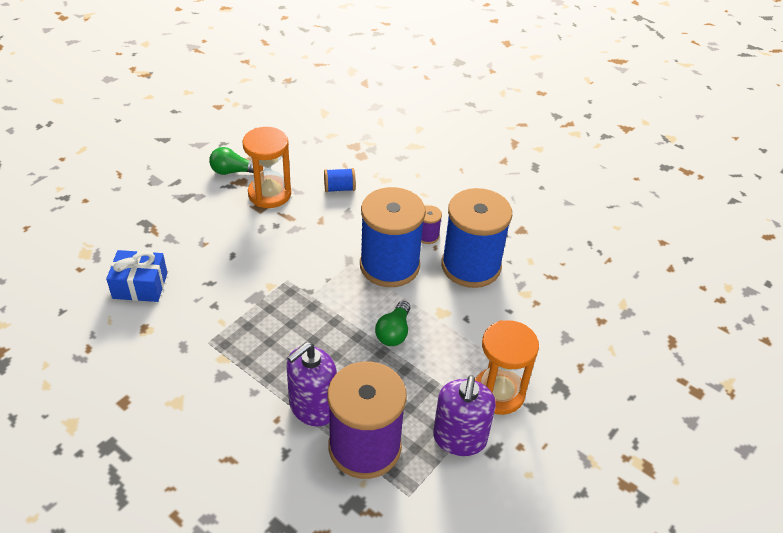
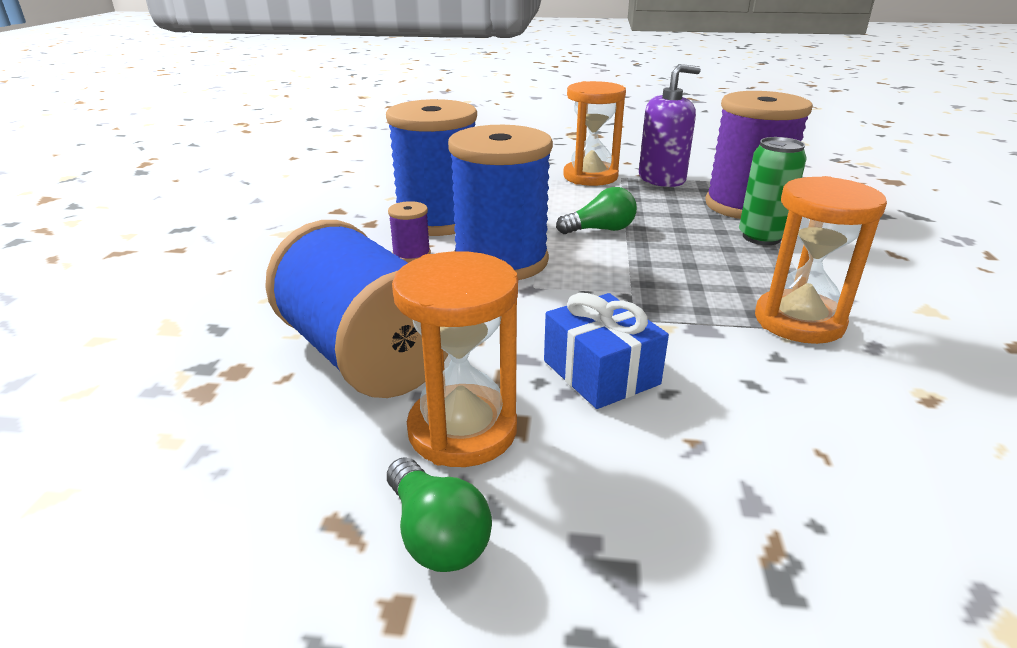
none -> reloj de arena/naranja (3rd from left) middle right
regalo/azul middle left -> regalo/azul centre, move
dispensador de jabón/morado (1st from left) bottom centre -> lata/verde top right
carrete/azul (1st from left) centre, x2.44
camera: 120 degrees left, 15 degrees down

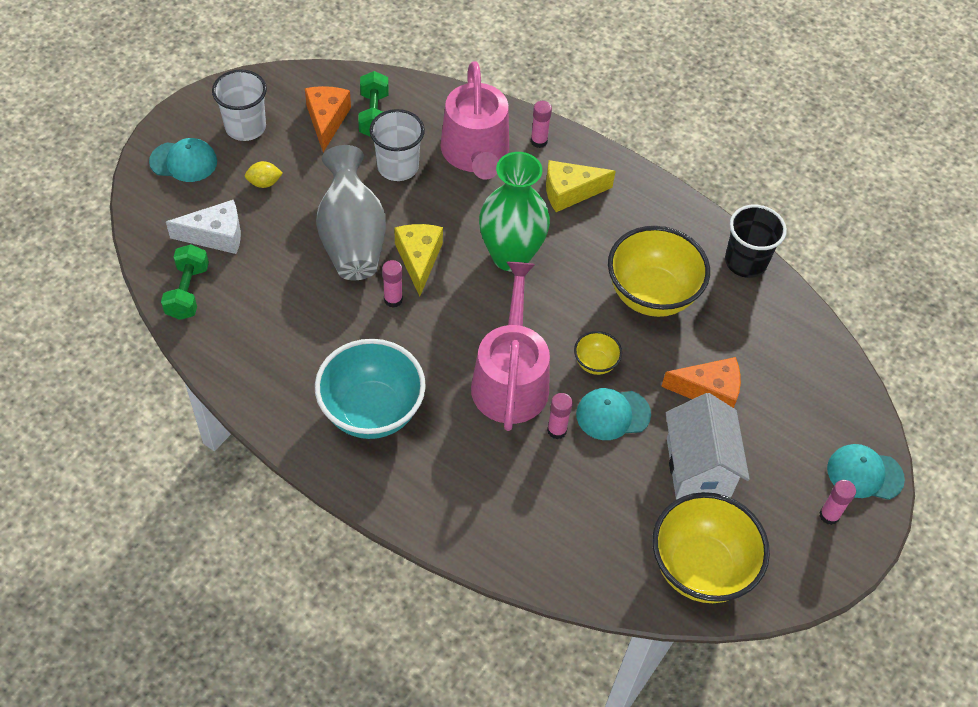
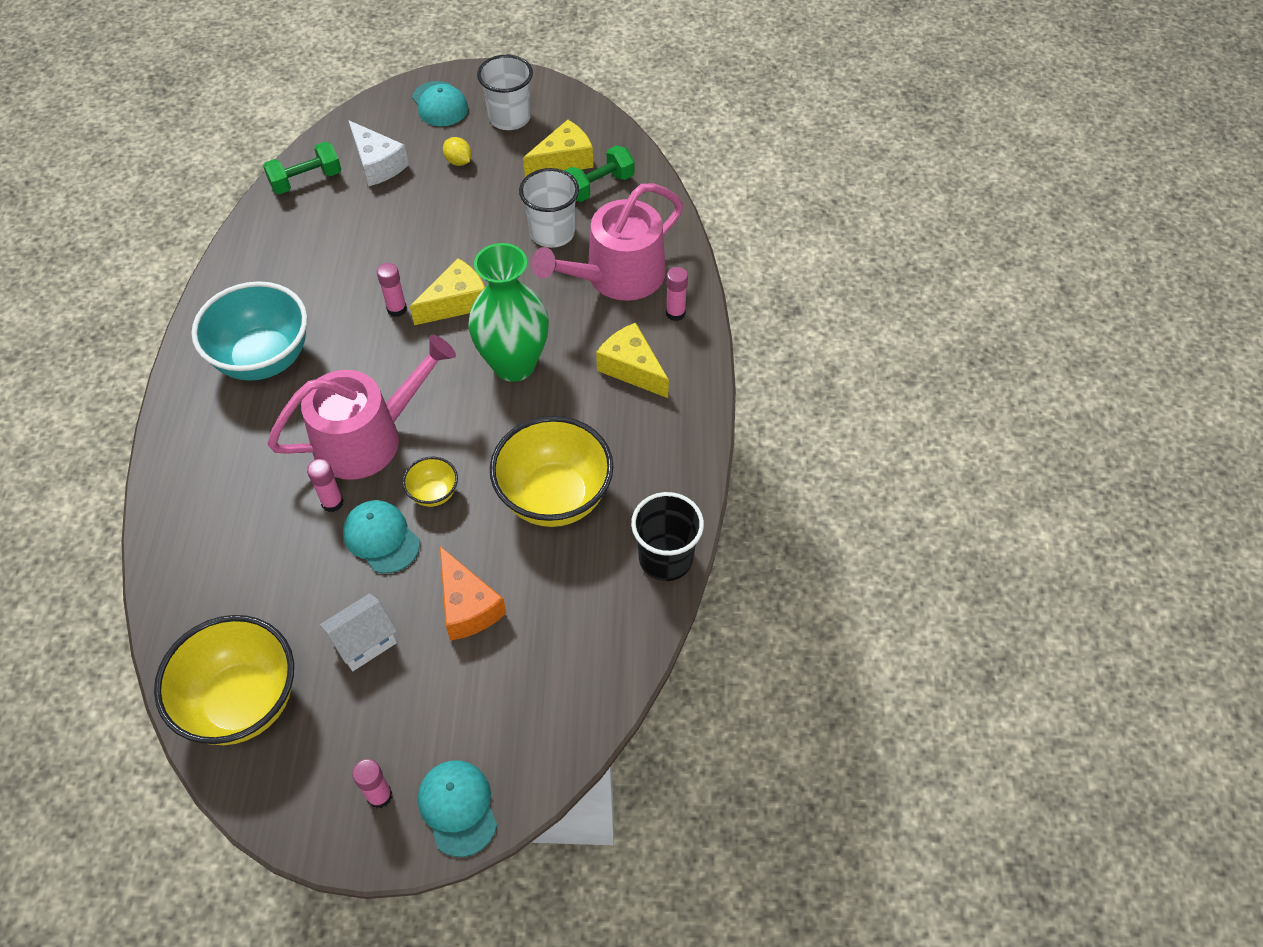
florero/gris top centre -> none
queso/naranja (1st from left) top centre -> queso/amarillo (2nd from left) top centre
casa/blanco middle right -> casa/blanco bottom left, x0.62
camera: 60 degrees right, 0 degrees up

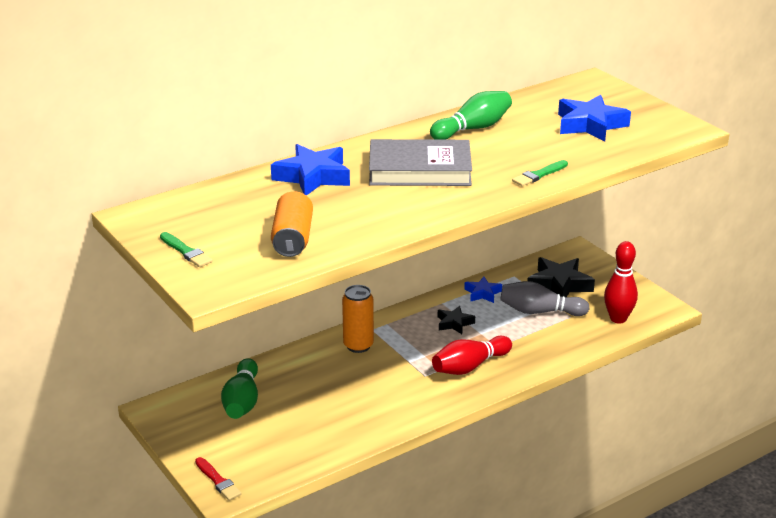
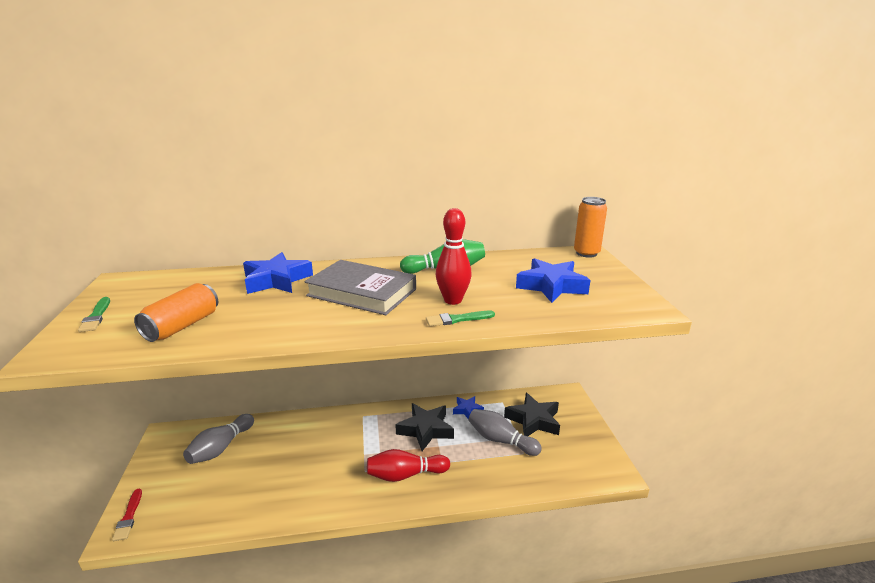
lata/naranja (2nd from left) centre -> lata/naranja (2nd from left) middle right, move
bolo/rojo (2nd from left) middle right -> bolo/rojo (2nd from left) centre, move
bolo/verde (1st from left) bottom left -> bolo/gris (1st from left) bottom left
estrella/negro (1st from left) centre -> estrella/negro (1st from left) bottom centre, x1.78
camera: 25 degrees right, 5 degrees down

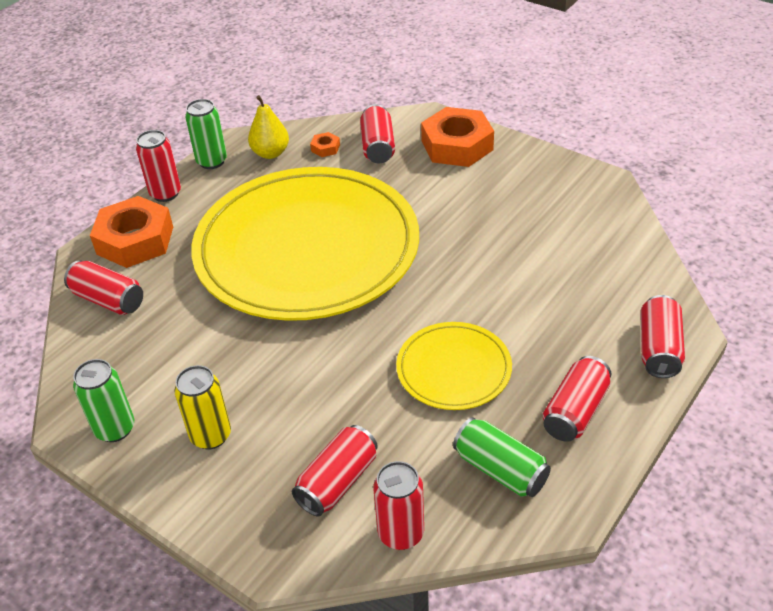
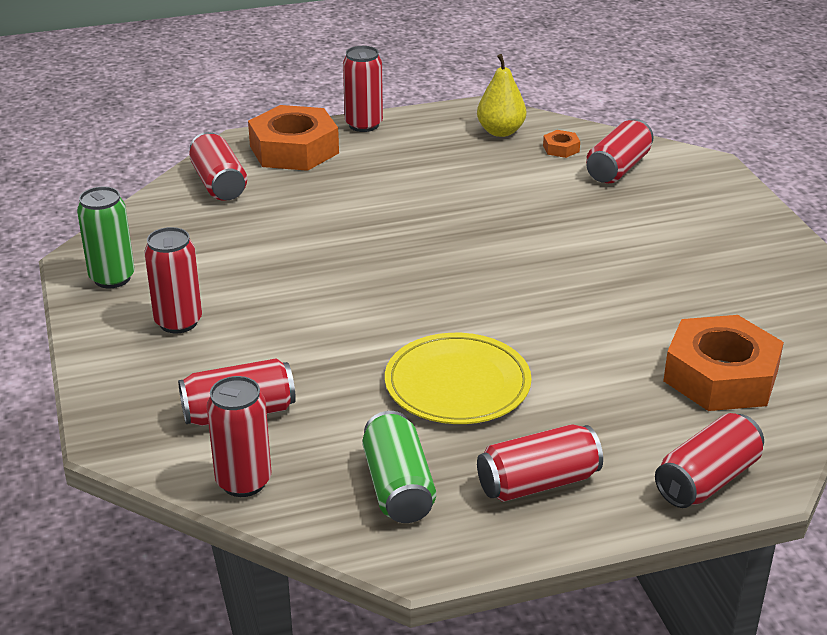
lata/verde (2nd from left) top left -> none
plato/amarillo (1st from left) centre -> none
tuerca/naranja (3rd from left) top centre -> tuerca/naranja (3rd from left) middle right, move
lata/amarillo middle left -> lata/rojo (1st from left) middle left
camera: 35 degrees right, 10 degrees down

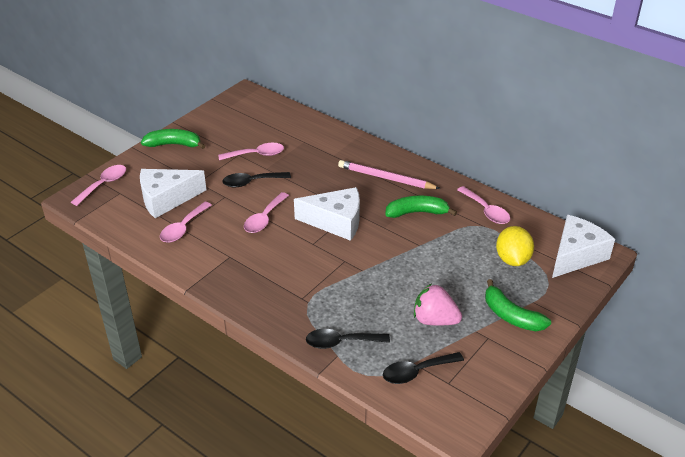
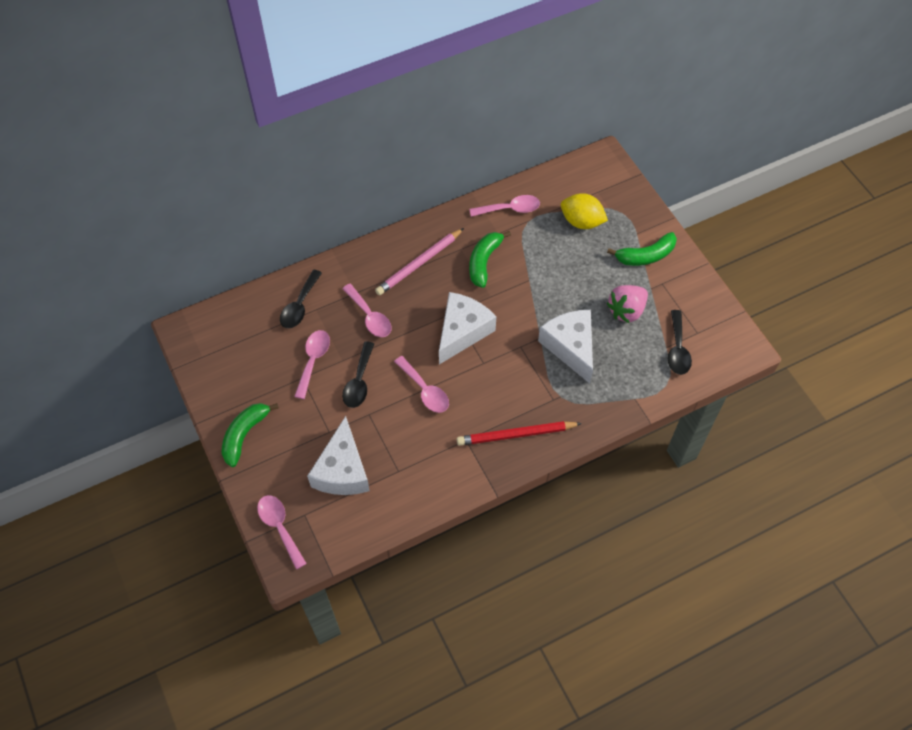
none -> lápiz/rojo centre
cuchara/rosa (2nd from left in the first image) middle left -> cuchara/rosa (3rd from left) centre, move
cuchara/negro (2nd from left in the first image) bottom centre -> cuchara/negro (1st from left) middle left, move
queso/blanco (3rd from left) middle right -> queso/blanco (3rd from left) centre, move
camera: 65 degrees left, 20 degrees up

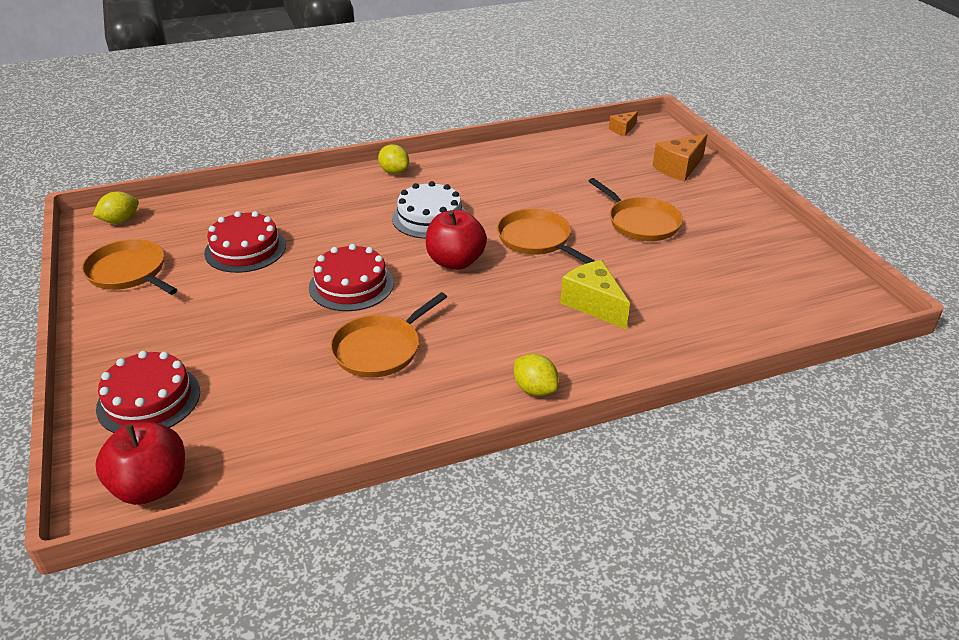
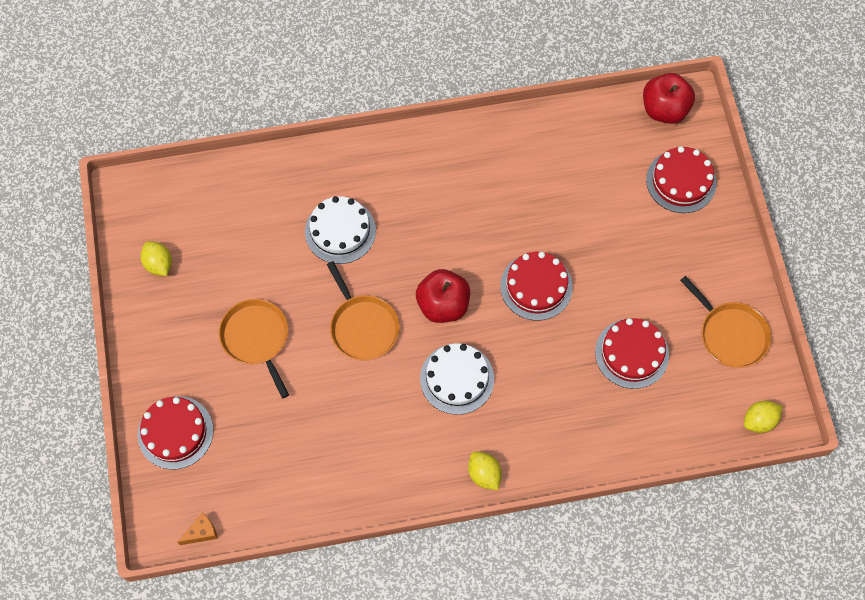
sartén/naranja (2nd from left) centre -> none
limón/amarillo (3rd from left in the first image) centre -> limón/amarillo (1st from left) middle left, move
queso/amarillo centre -> tarta/blanco (1st from left) centre
queso/naranja (2nd from left) top right -> tarta/rojo (1st from left) bottom left
camera: 170 degrees left, 30 degrees up

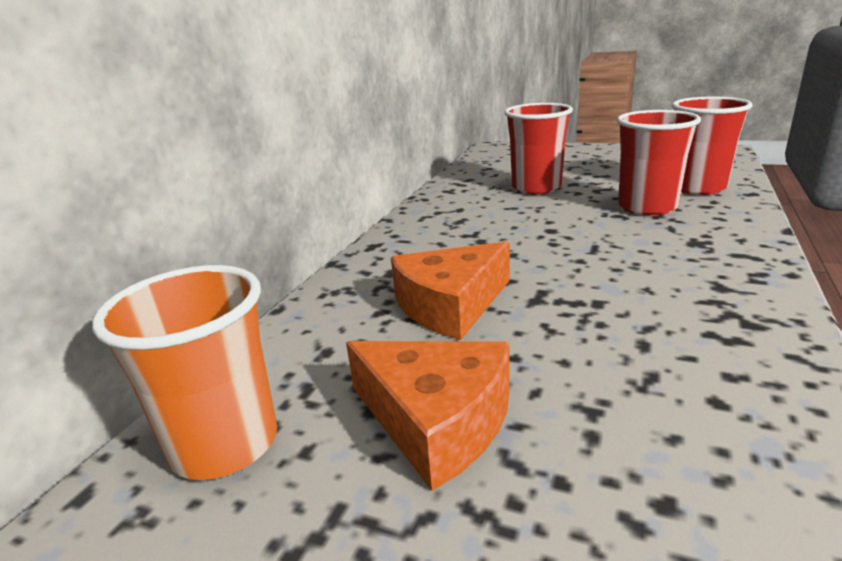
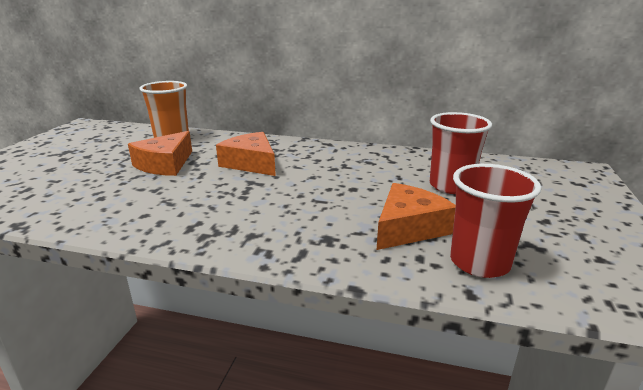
vaso/rojo (2nd from left) top right -> queso/naranja (3rd from left) centre
camera: 80 degrees right, 0 degrees up

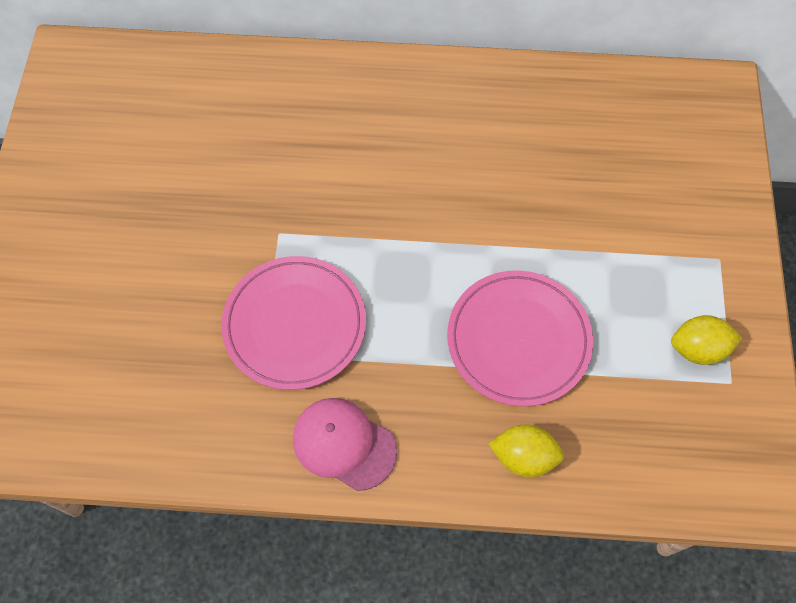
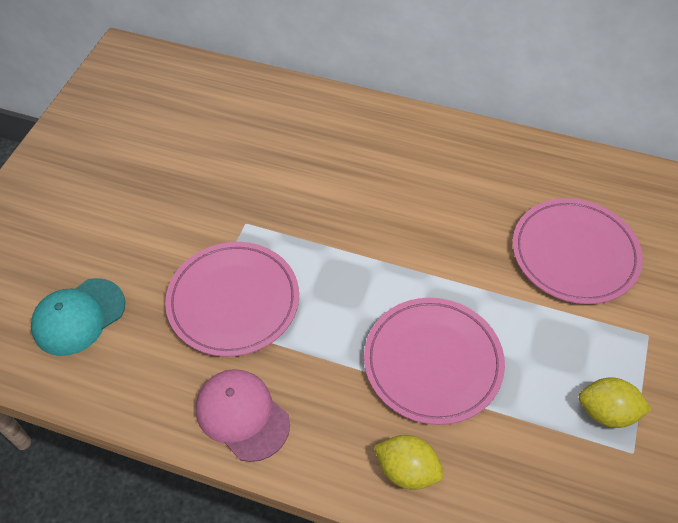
none -> gorra/turquesa middle left
none -> plato/rosa (3rd from left) middle right
camera: 15 degrees right, 10 degrees down

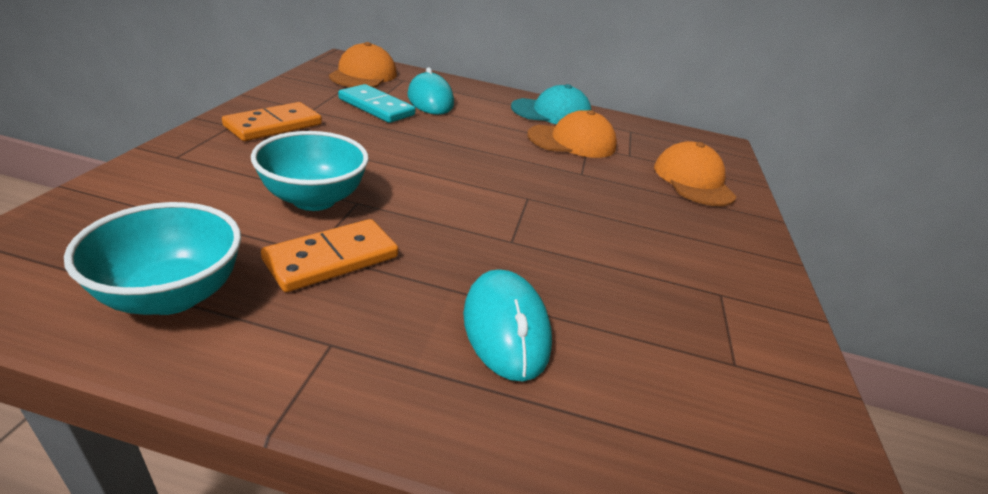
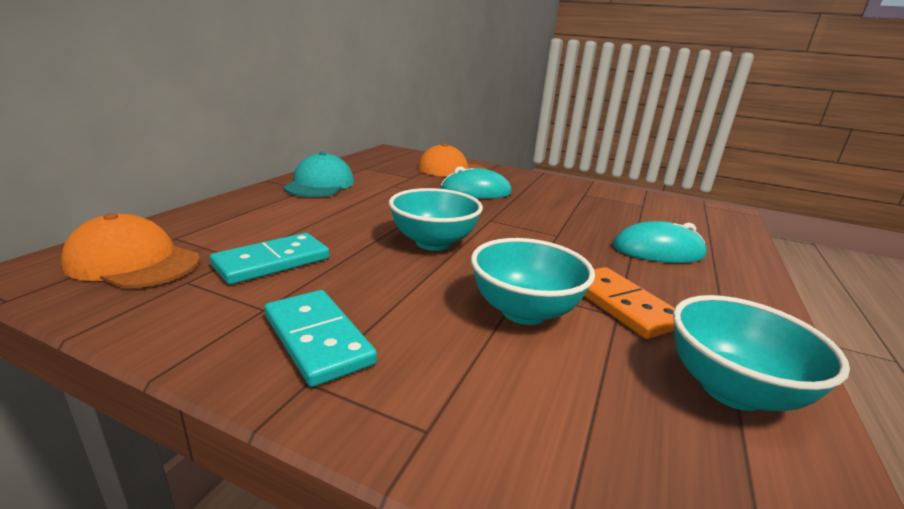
gorra/naranja (2nd from left) top centre -> none
none -> cuenco/turquesa (1st from left) centre
ratón/turquesa (1st from left) top centre -> ratón/turquesa (1st from left) centre, move
ficha de dominó/naranja (1st from left) top left -> ficha de dominó/turquesa (2nd from left) centre
camera: 75 degrees left, 10 degrees down

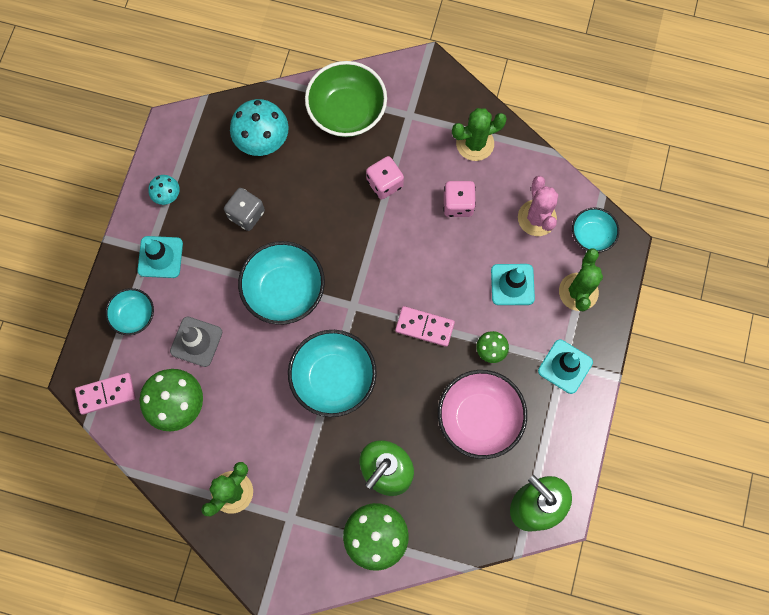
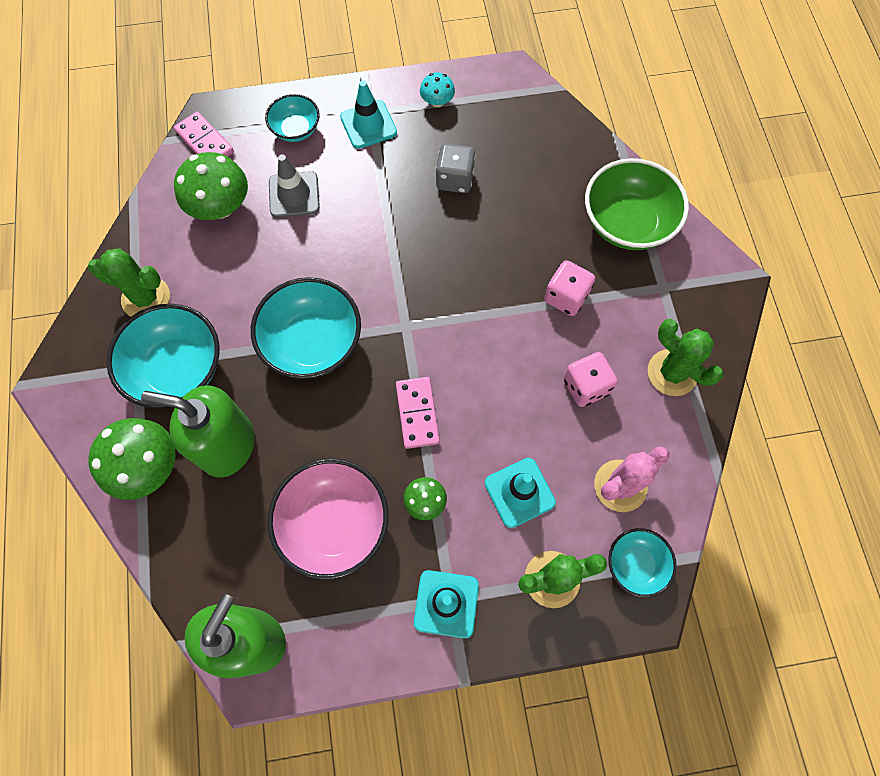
seta/turquesa (2nd from left) top centre -> none
cuenco/turquesa (2nd from left in the first image) centre -> cuenco/turquesa (1st from left) middle left, move
camera: 65 degrees right, 5 degrees down

